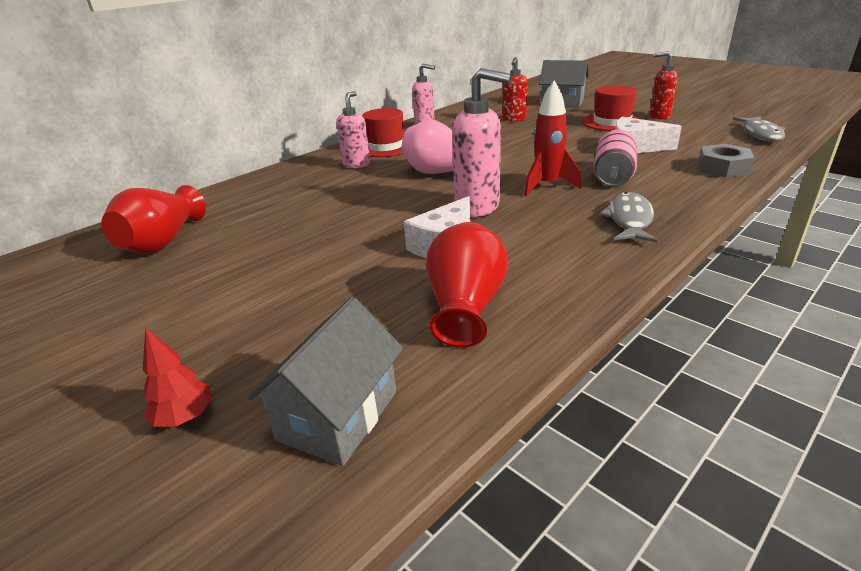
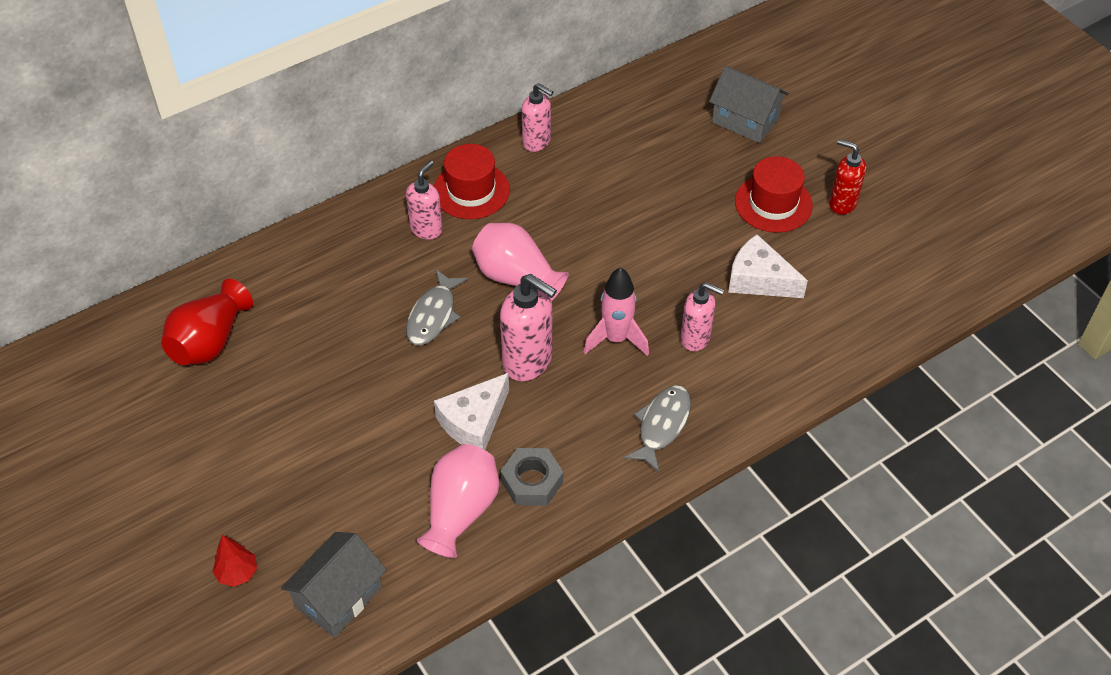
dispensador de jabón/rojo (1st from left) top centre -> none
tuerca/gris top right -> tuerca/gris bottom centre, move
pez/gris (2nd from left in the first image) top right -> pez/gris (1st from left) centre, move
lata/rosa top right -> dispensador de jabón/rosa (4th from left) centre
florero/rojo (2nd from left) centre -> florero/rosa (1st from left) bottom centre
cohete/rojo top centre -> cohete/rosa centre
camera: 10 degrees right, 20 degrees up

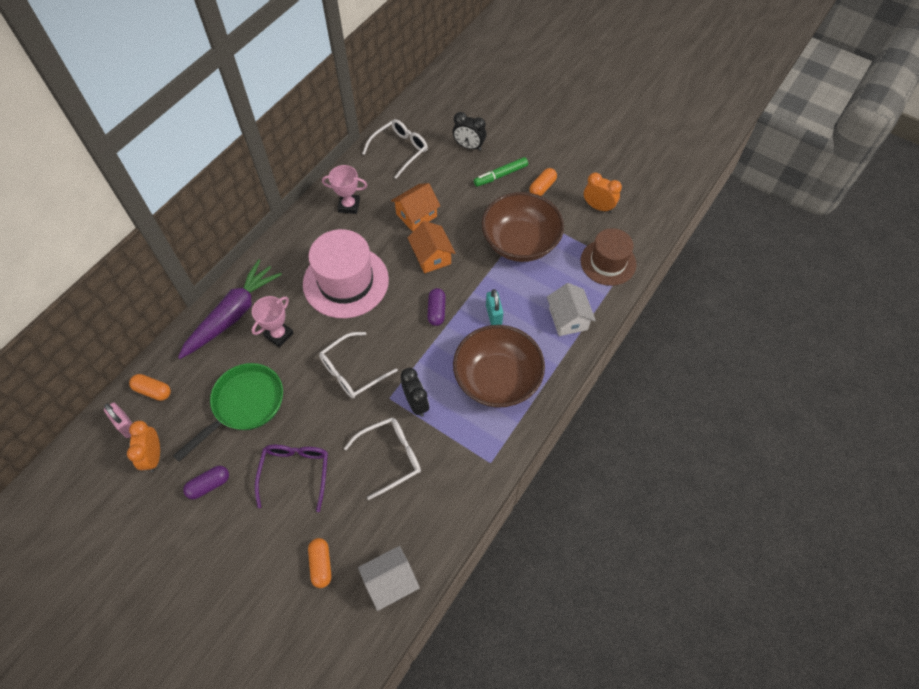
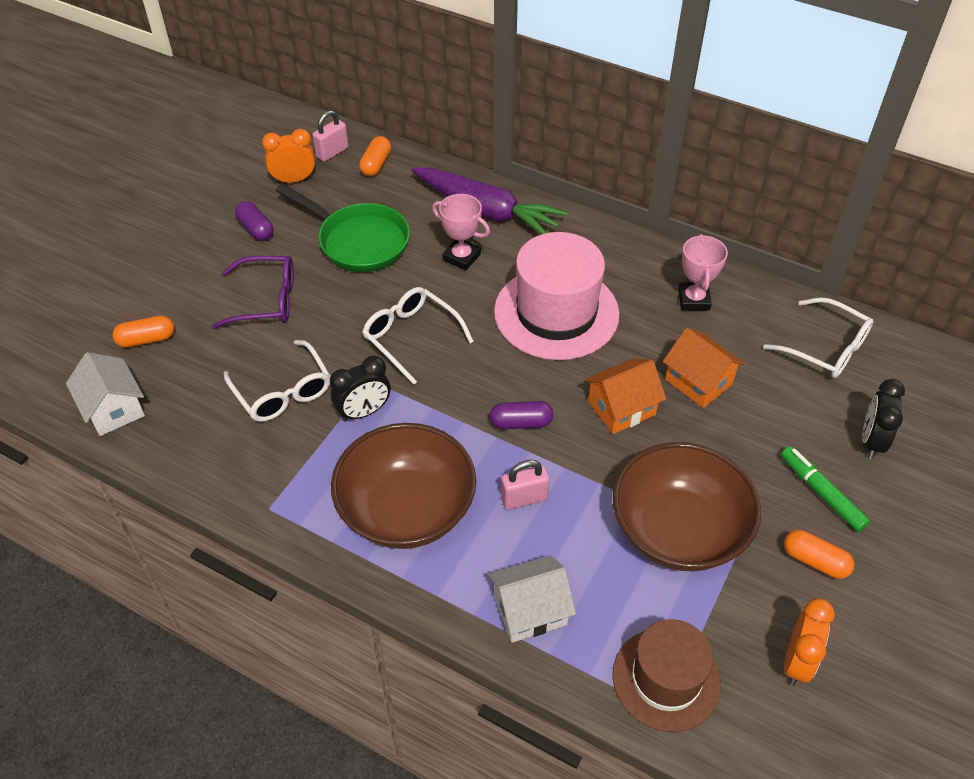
candado/turquesa centre -> candado/rosa (2nd from left) centre
camera: 85 degrees right, 10 degrees down

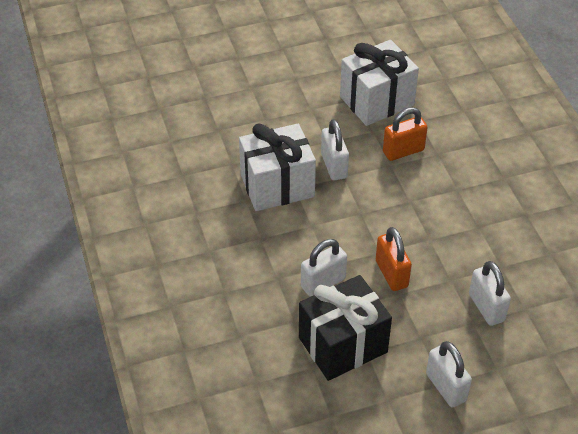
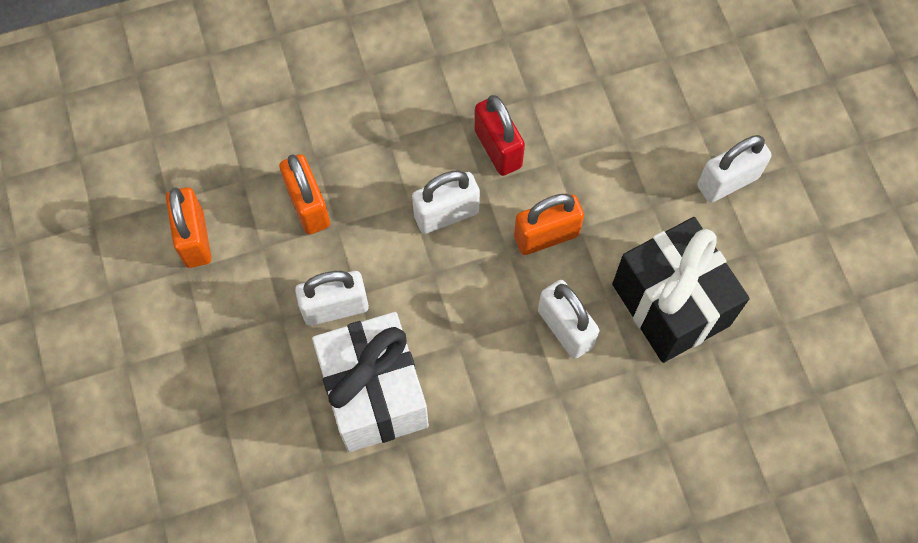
none -> candado/rojo top centre
candado/blanco (4th from left in the first image) bottom right -> candado/blanco (2nd from left) centre, move
regalo/blanco (2nd from left) top centre -> candado/naranja (1st from left) middle left
camera: 90 degrees left, 20 degrees up

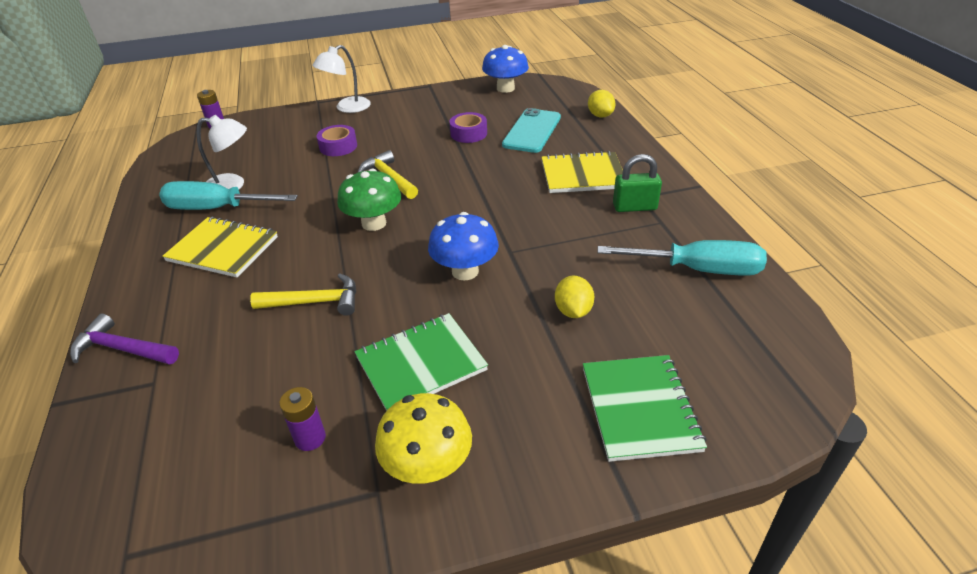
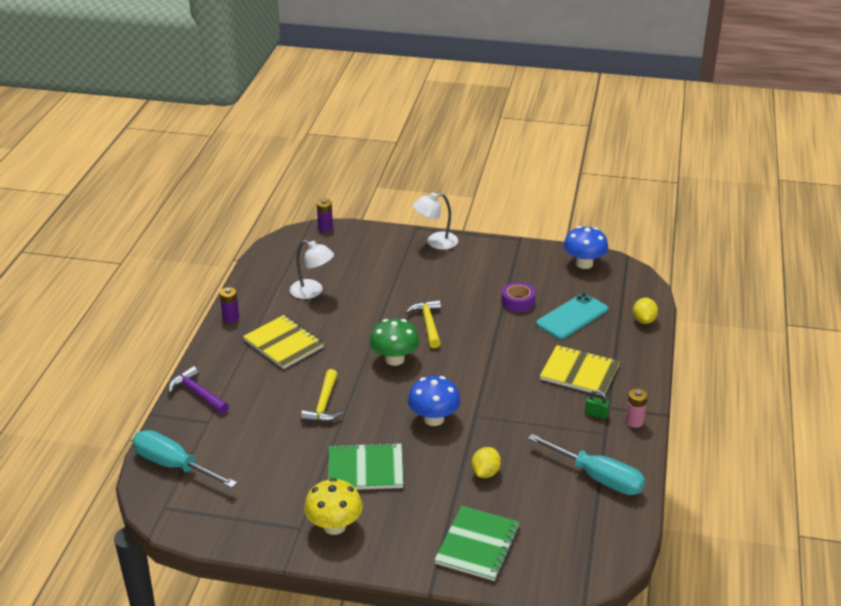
cinta adhesiva/morado (1st from left) top centre -> none
none -> pila/rosa bottom right
destornillador/turquesa (1st from left) middle left -> destornillador/turquesa (1st from left) bottom left, move
pila/morado (2nd from left in the first image) bottom left -> pila/morado (1st from left) middle left, move
martillo/amarillo (1st from left) middle left -> martillo/amarillo (1st from left) centre, 75 degrees clockwise
candado/verde top centre -> candado/verde bottom right, x0.62
camera: 25 degrees right, 5 degrees down

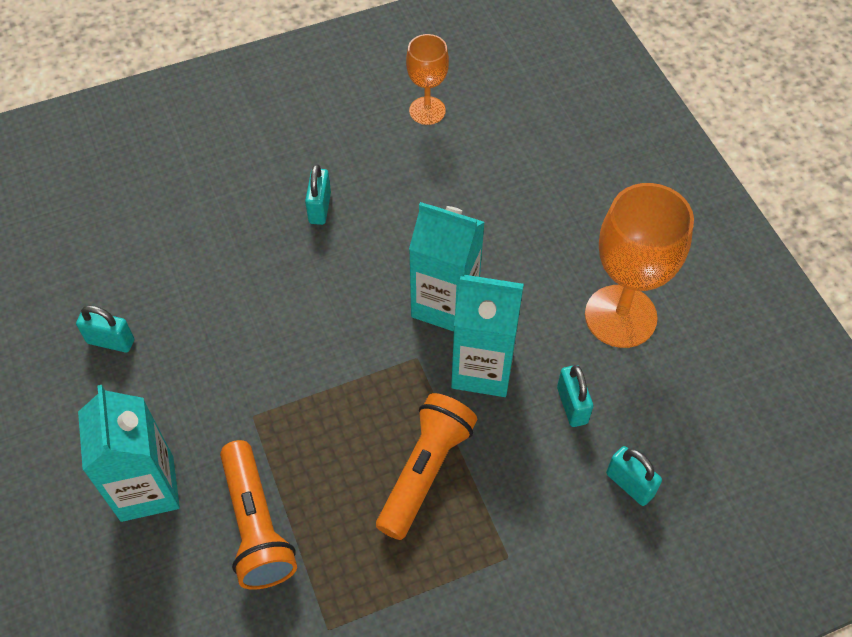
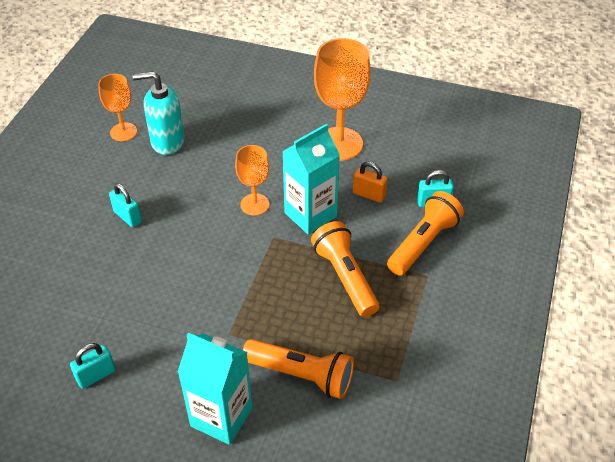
none -> dispensador de jabón/turquesa top left
none -> lámpara de mano/naranja (3rd from left) middle right
cartón de leche/turquesa (2nd from left) centre -> copa/naranja (2nd from left) centre
candado/turquesa (3rd from left) middle right -> candado/naranja centre
camera: 50 degrees left, 10 degrees down

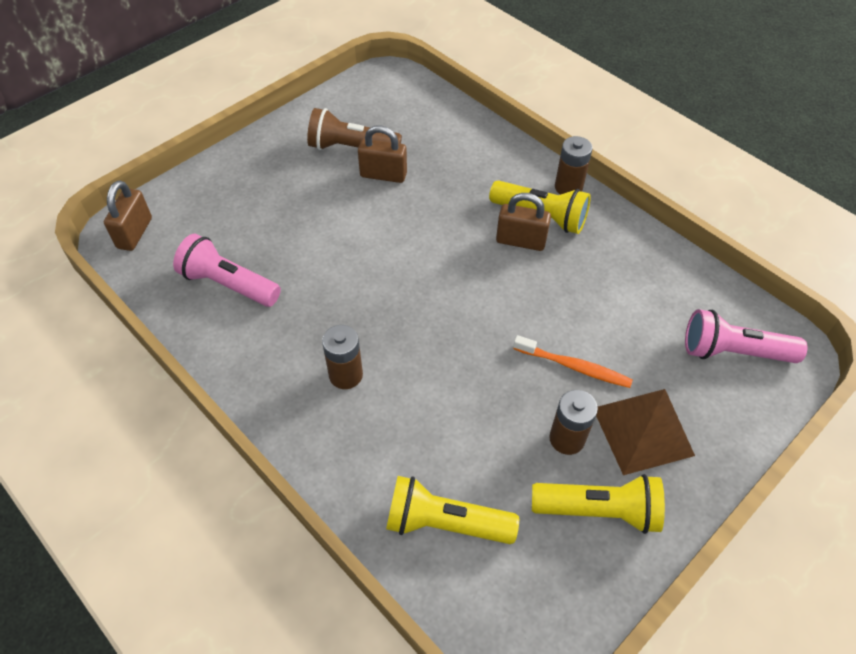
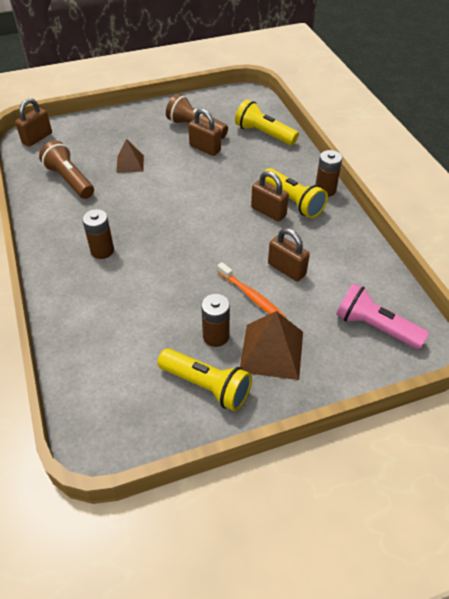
none -> pirámide/marrón (1st from left) top left
none -> candado/marrón (4th from left) centre
lámpara de mano/amarillo (1st from left in the first image) bottom centre -> lámpara de mano/amarillo (2nd from left) top centre, move
lámpara de mano/rosa (1st from left) middle left -> lámpara de mano/marrón (1st from left) top left
camera: 25 degrees right, 5 degrees down

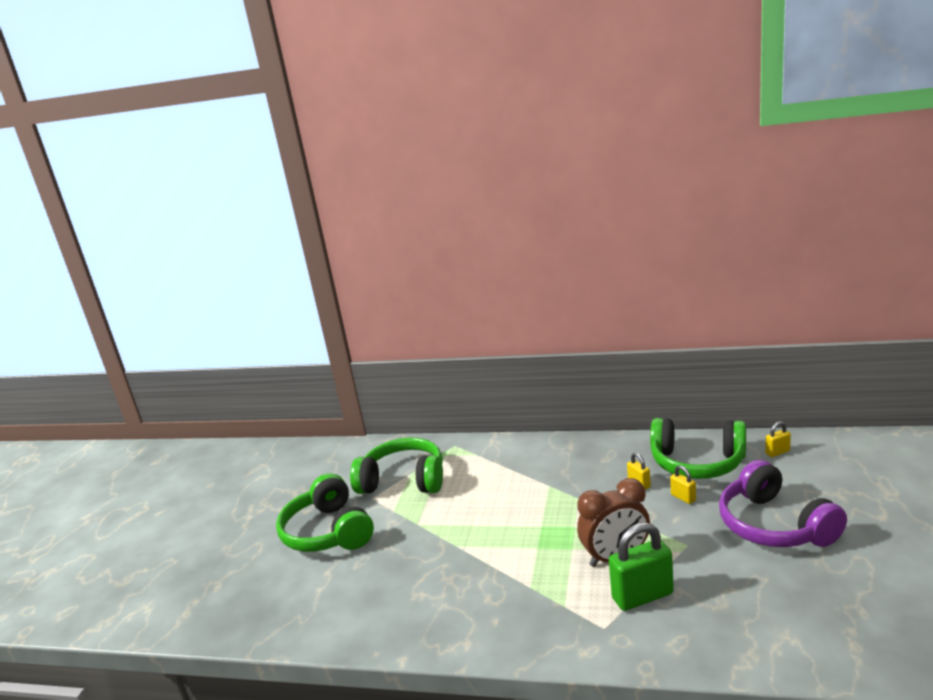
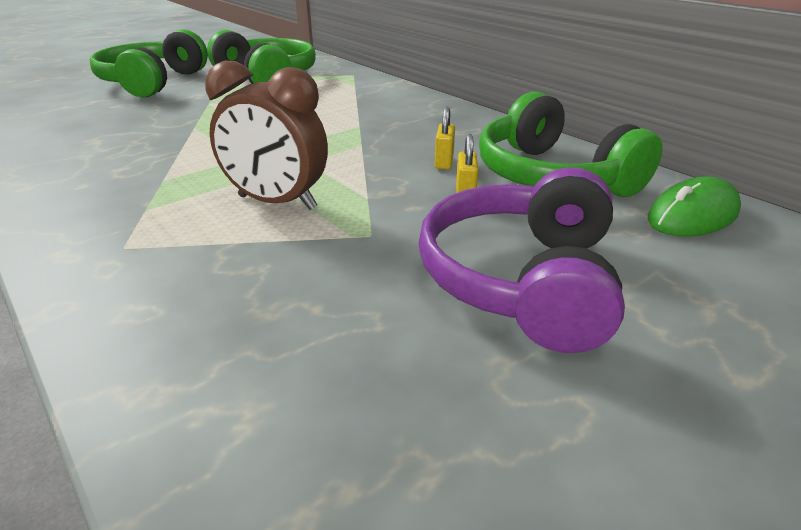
candado/verde bottom right -> none
candado/amarillo (3rd from left) middle right -> ratón/verde middle right
camera: 35 degrees right, 10 degrees up

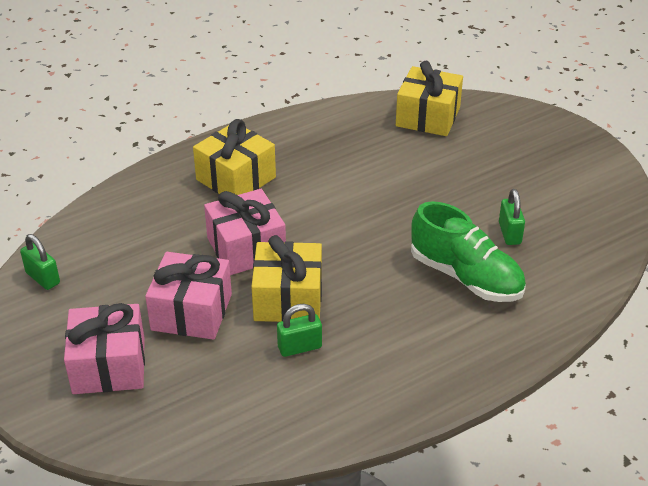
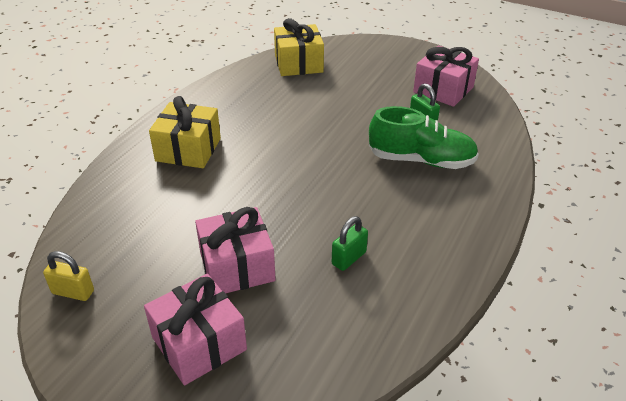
regalo/amarillo (2nd from left) centre -> none
regalo/rosa (3rd from left) centre -> regalo/rosa (3rd from left) top right, move
candado/verde (1st from left) middle left -> candado/amarillo bottom left
camera: 30 degrees left, 0 degrees up

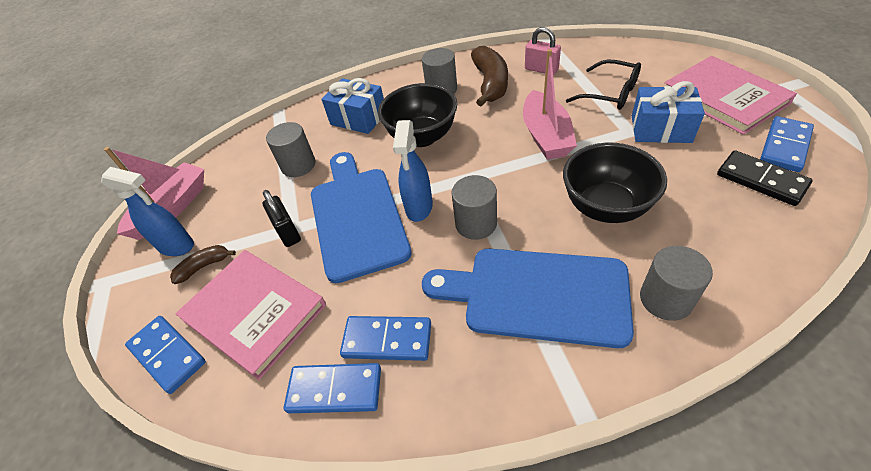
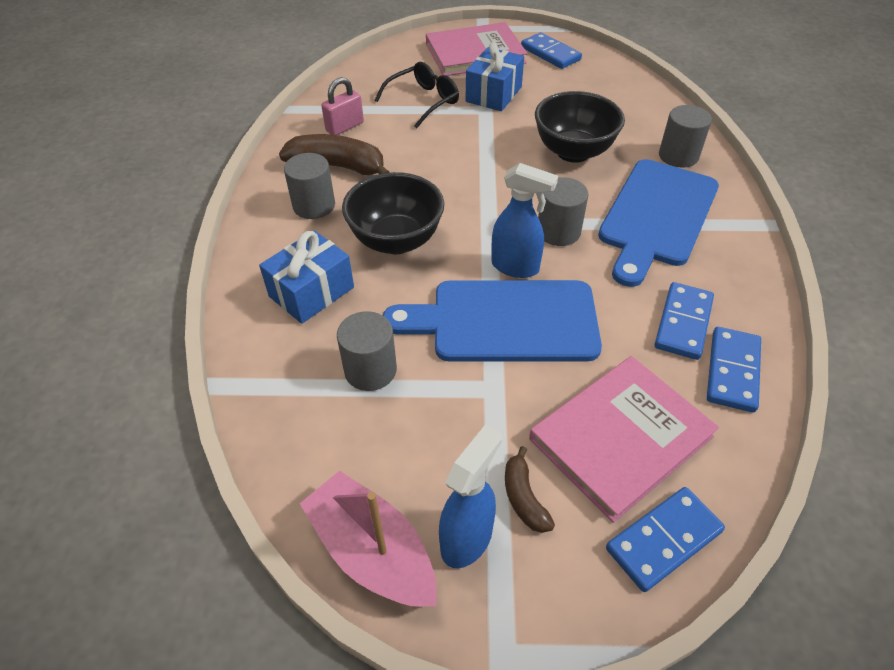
candado/negro middle left -> none
barco/rosa (2nd from left) top centre -> none
ficha de dominó/negro middle right -> none
camera: 80 degrees left, 0 degrees up

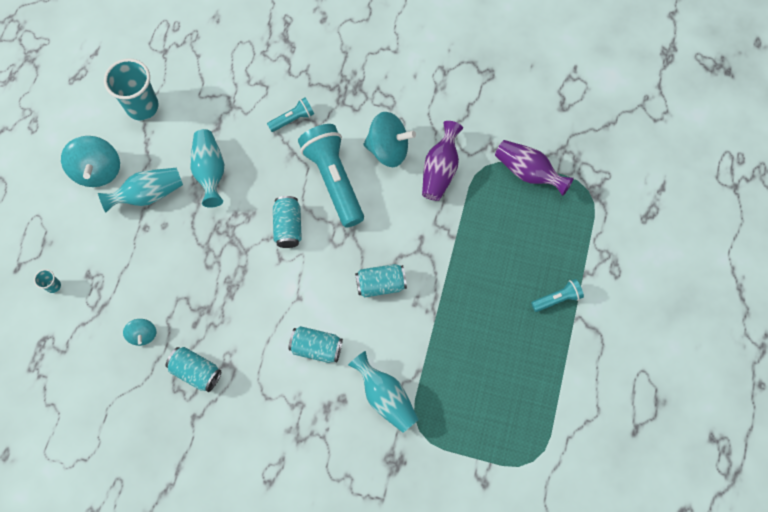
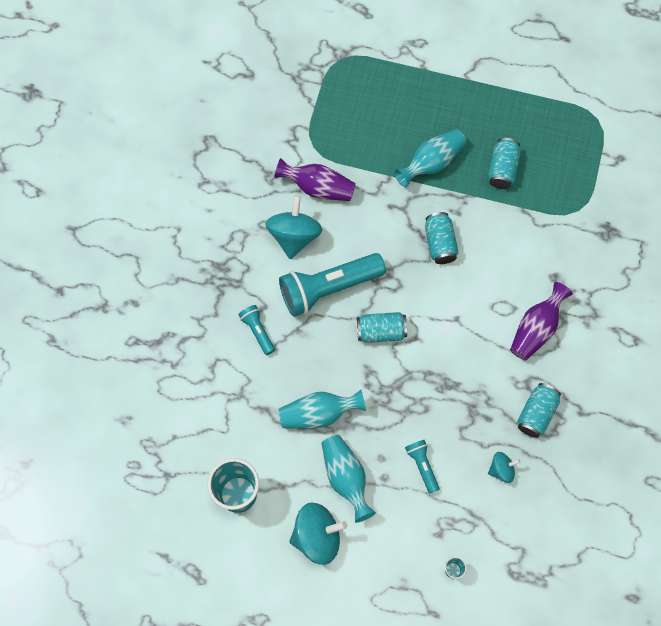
lata/turquesa (3rd from left) bottom centre -> lata/turquesa (3rd from left) top right, move
florero/turquesa (3rd from left) bottom centre -> florero/turquesa (3rd from left) top centre, move
florero/morado (2nd from left) top right -> florero/morado (2nd from left) middle right, move
lámpara de mano/turquesa (3rd from left) middle right -> lámpara de mano/turquesa (3rd from left) bottom centre, move
camera: 90 degrees left, 0 degrees up

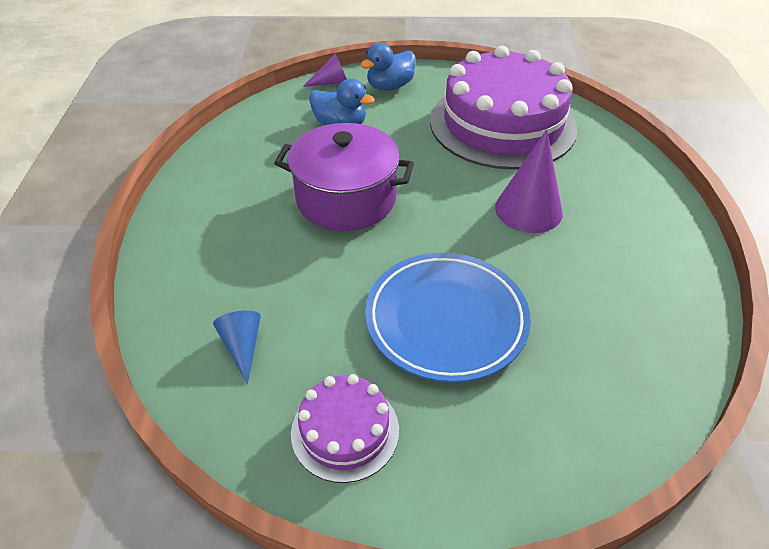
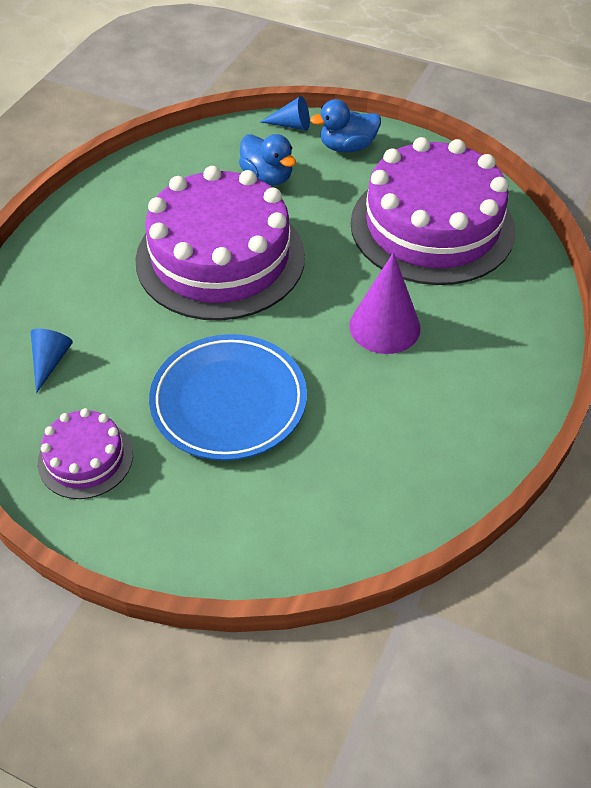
olla/morado top centre -> tarta/morado (2nd from left) top centre
cono/morado (1st from left) top centre -> cono/azul (2nd from left) top centre
camera: 25 degrees right, 5 degrees up

